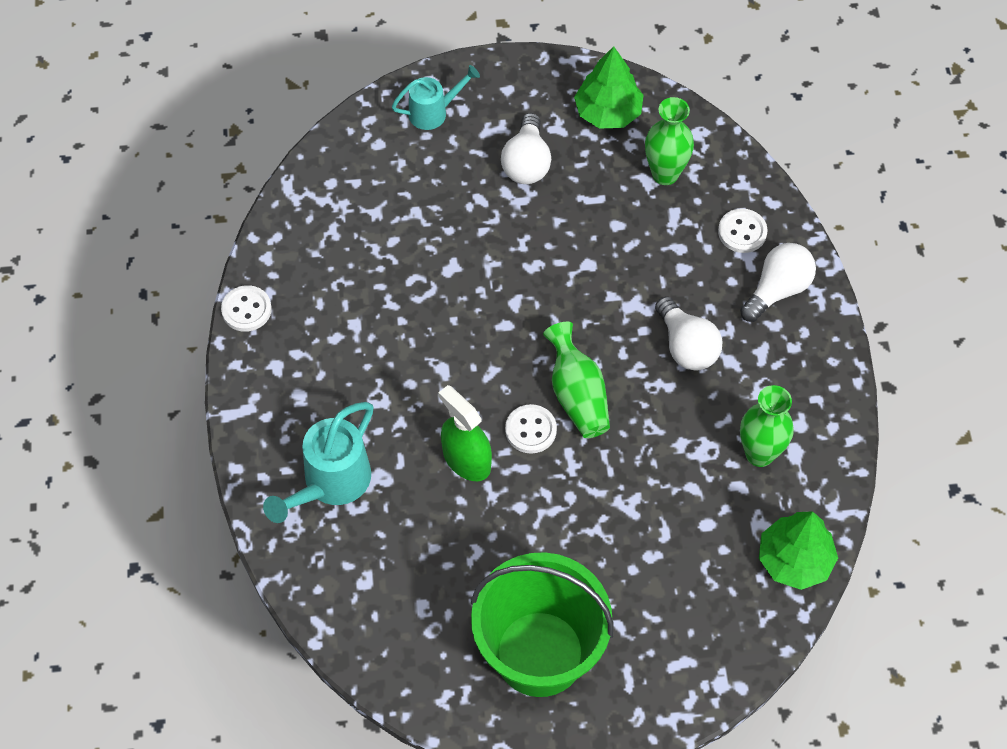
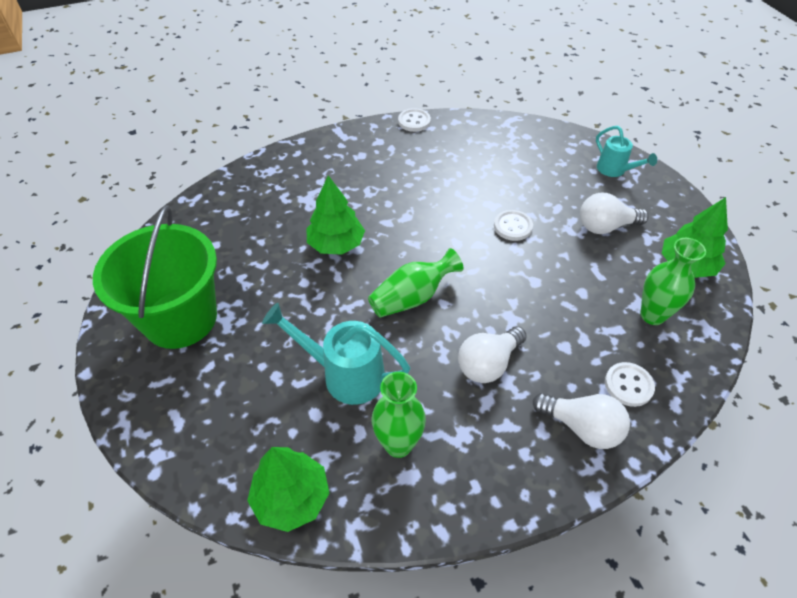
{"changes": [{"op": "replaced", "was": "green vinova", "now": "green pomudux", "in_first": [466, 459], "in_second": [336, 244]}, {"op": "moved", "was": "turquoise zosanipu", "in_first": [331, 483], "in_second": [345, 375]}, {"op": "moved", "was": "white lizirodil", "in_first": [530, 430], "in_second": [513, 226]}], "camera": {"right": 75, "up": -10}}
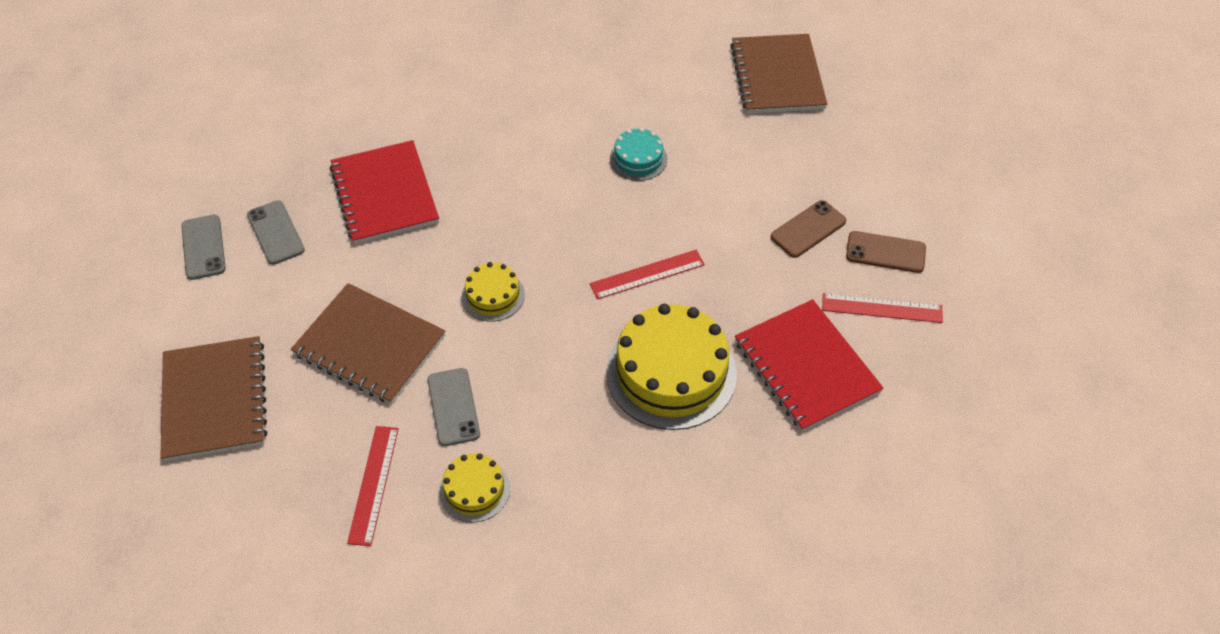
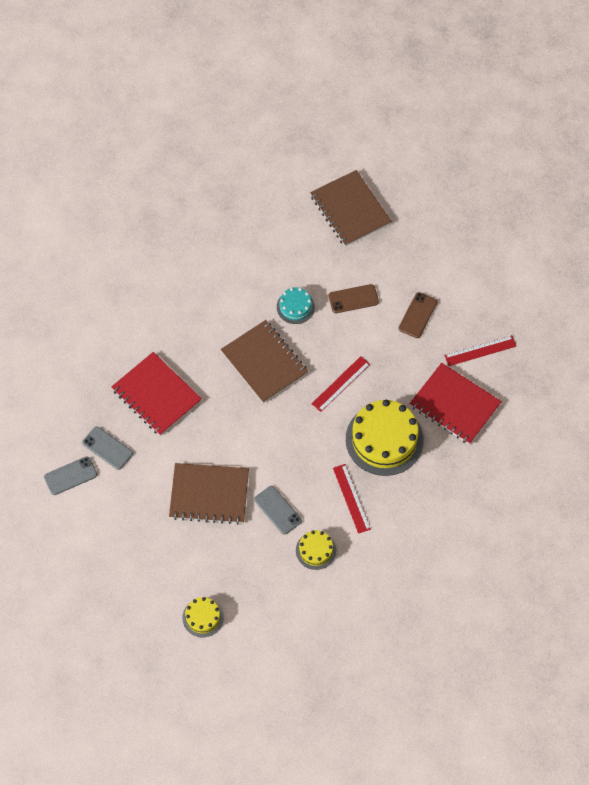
{"changes": [{"op": "turned", "was": "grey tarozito", "in_first": [203, 247], "in_second": [70, 476], "clockwise": -75}, {"op": "moved", "was": "brown tarozito", "in_first": [885, 252], "in_second": [353, 299]}, {"op": "moved", "was": "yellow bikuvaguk", "in_first": [493, 295], "in_second": [203, 617]}, {"op": "moved", "was": "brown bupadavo", "in_first": [214, 400], "in_second": [264, 363]}, {"op": "moved", "was": "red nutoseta", "in_first": [373, 484], "in_second": [351, 498]}], "camera": {"right": -25, "up": 10}}
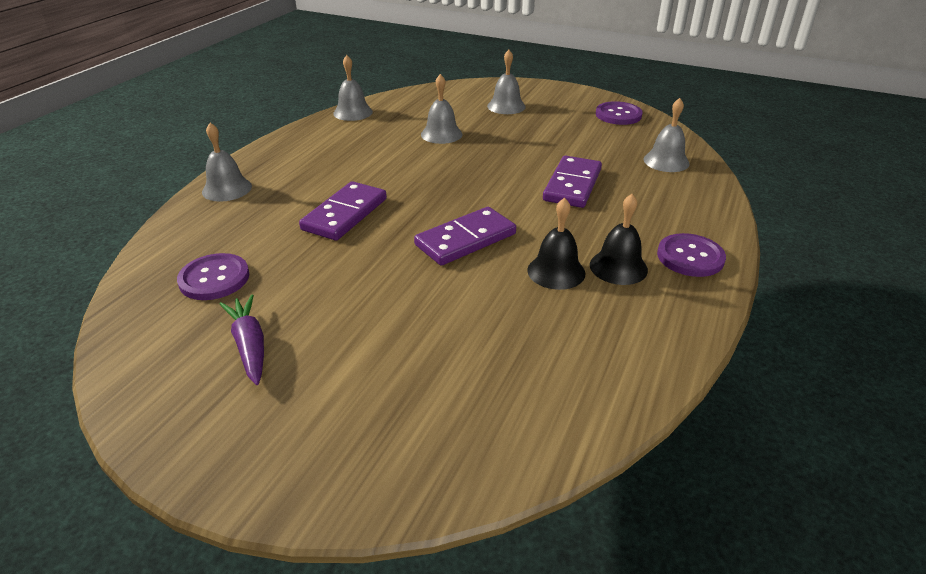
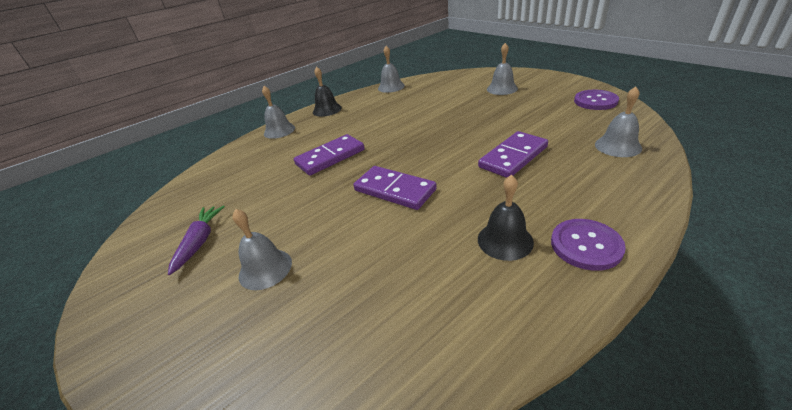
{"changes": [{"op": "moved", "was": "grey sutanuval", "in_first": [441, 134], "in_second": [265, 269]}, {"op": "moved", "was": "black sutanuval", "in_first": [556, 271], "in_second": [327, 110]}, {"op": "turned", "was": "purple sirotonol", "in_first": [465, 239], "in_second": [395, 190], "clockwise": 45}, {"op": "removed", "was": "purple lizirodil", "in_first": [214, 278]}], "camera": {"right": 30, "up": 0}}
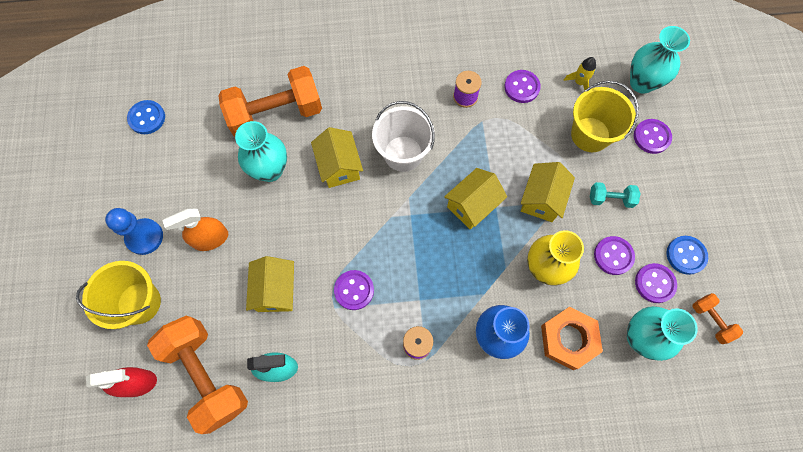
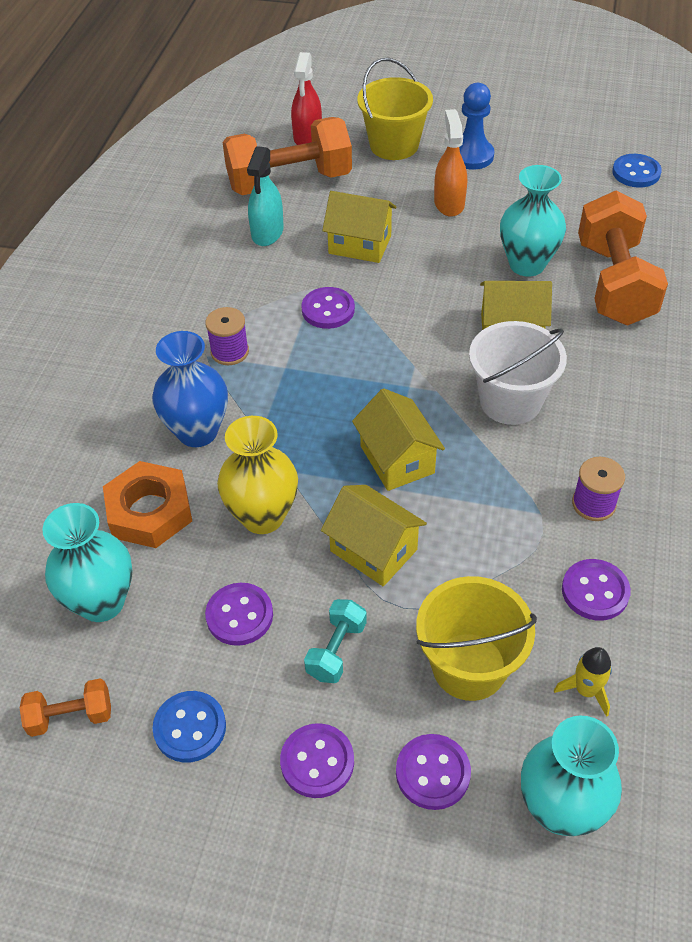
{"changes": [{"op": "moved", "was": "purple lizirodil", "in_first": [654, 283], "in_second": [317, 762]}], "camera": {"right": 110, "up": -20}}
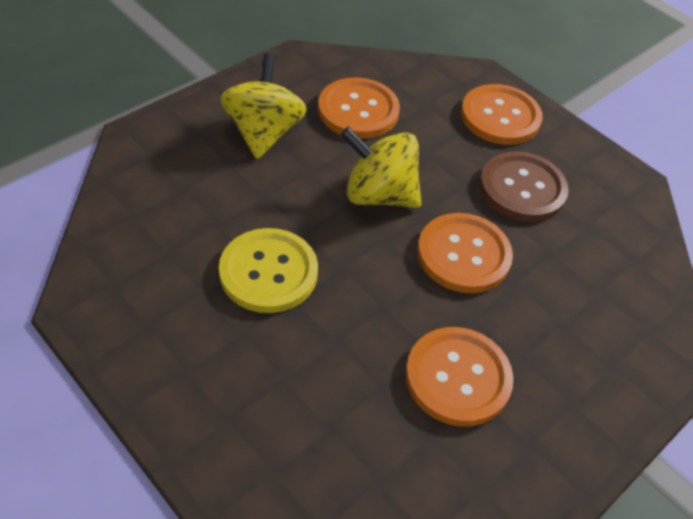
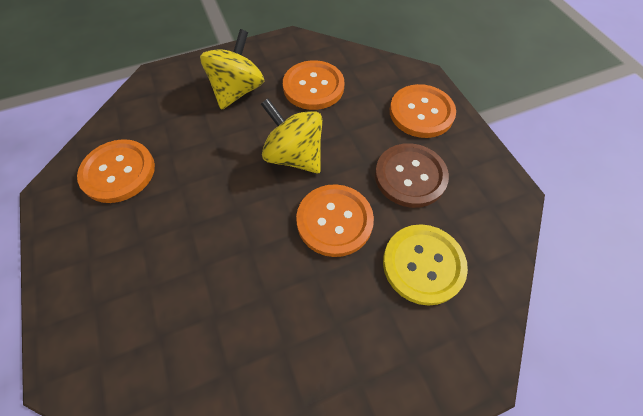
{"changes": [{"op": "moved", "was": "yellow lizirodil", "in_first": [268, 272], "in_second": [423, 264]}, {"op": "moved", "was": "orange lizirodil", "in_first": [457, 377], "in_second": [118, 172]}], "camera": {"right": 25, "up": 10}}
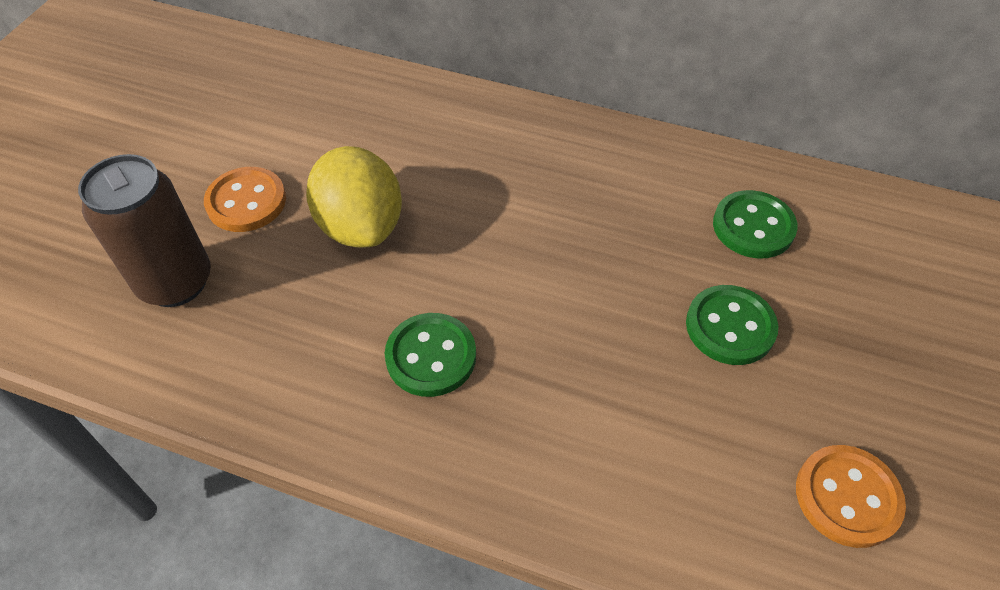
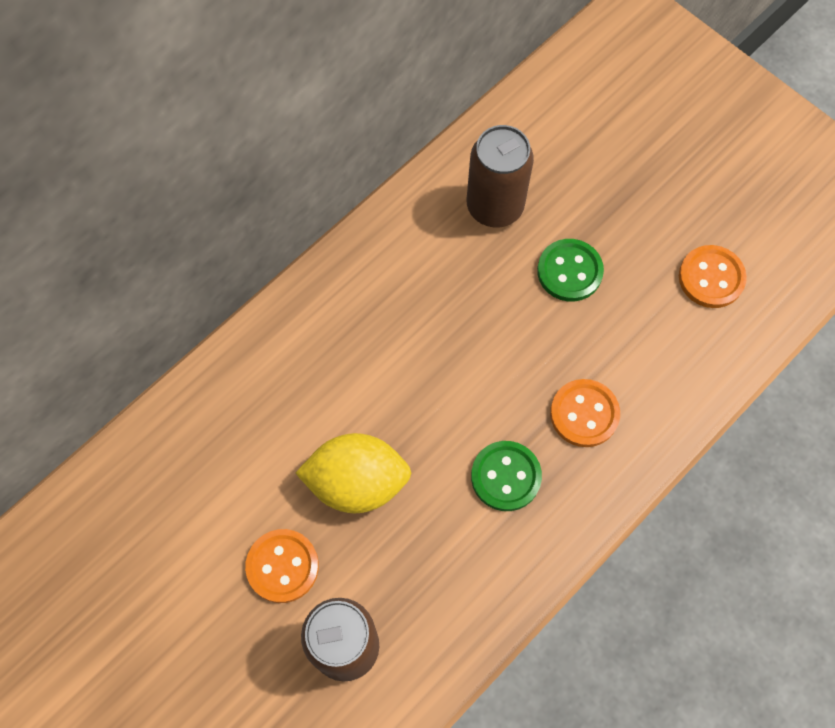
{"changes": [{"op": "replaced", "was": "green lizirodil", "now": "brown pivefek", "in_first": [753, 227], "in_second": [495, 207]}, {"op": "added", "now": "orange lizirodil", "in_second": [584, 414]}], "camera": {"right": -65, "up": 15}}
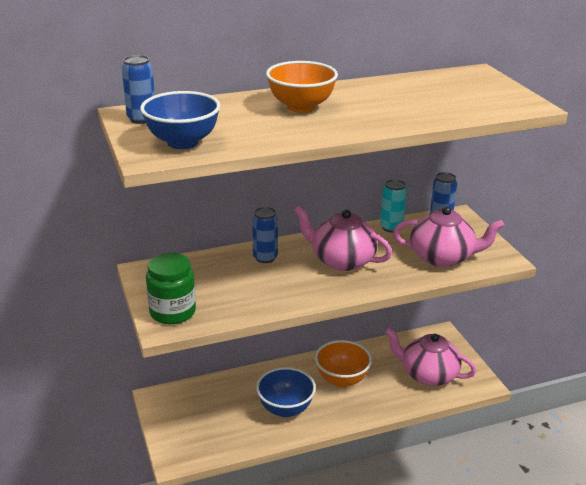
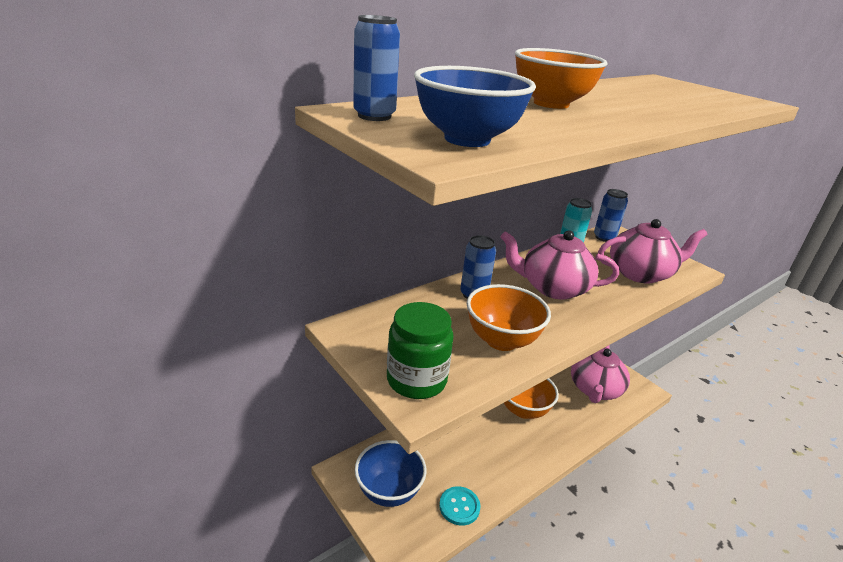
{"changes": [{"op": "turned", "was": "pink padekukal", "in_first": [428, 374], "in_second": [595, 389], "clockwise": -75}, {"op": "moved", "was": "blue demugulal", "in_first": [285, 409], "in_second": [389, 491]}, {"op": "added", "now": "orange demugulal", "in_second": [501, 340]}, {"op": "added", "now": "turquoise lizirodil", "in_second": [459, 506]}], "camera": {"right": -20, "up": 0}}
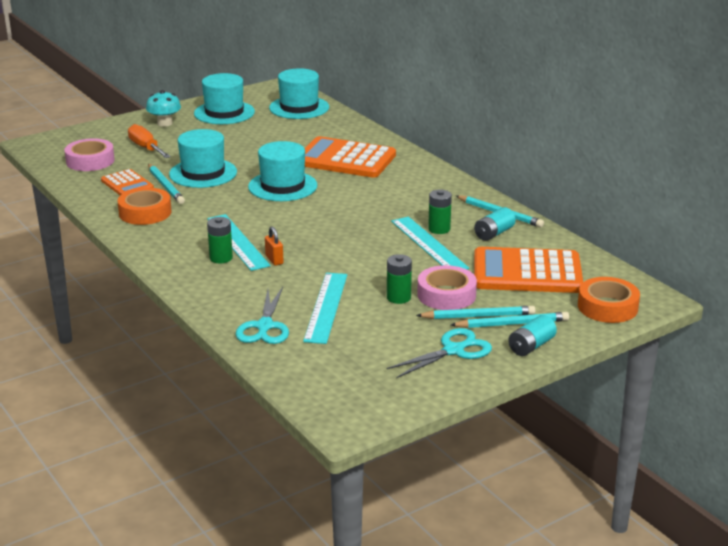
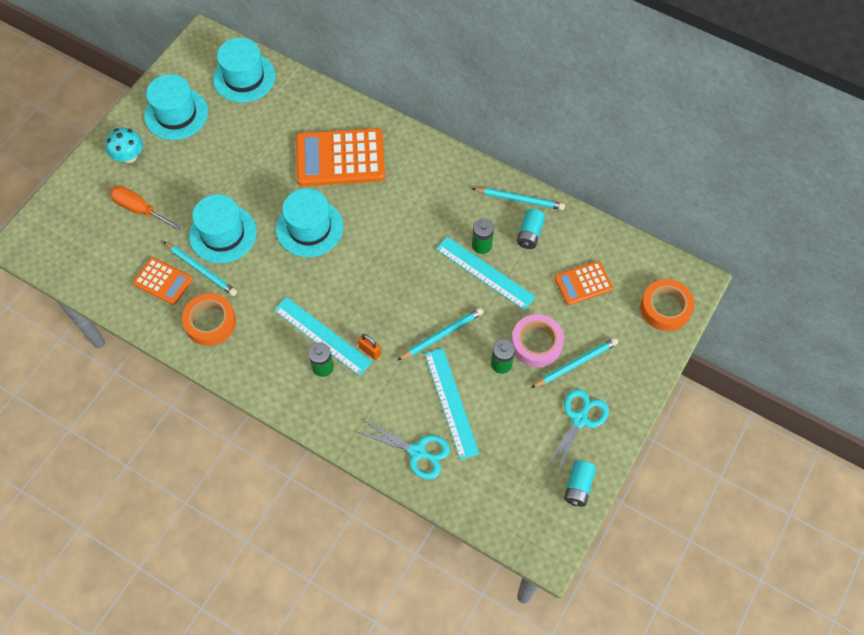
{"changes": [{"op": "removed", "was": "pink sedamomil", "in_first": [90, 161]}, {"op": "resized", "was": "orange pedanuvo", "in_first": [527, 272], "in_second": [583, 283], "ratio": 0.54}, {"op": "turned", "was": "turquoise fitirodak", "in_first": [264, 326], "in_second": [417, 452], "clockwise": -45}, {"op": "moved", "was": "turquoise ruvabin", "in_first": [512, 324], "in_second": [442, 335]}, {"op": "moved", "was": "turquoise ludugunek", "in_first": [531, 346], "in_second": [578, 486]}], "camera": {"right": -25, "up": 35}}
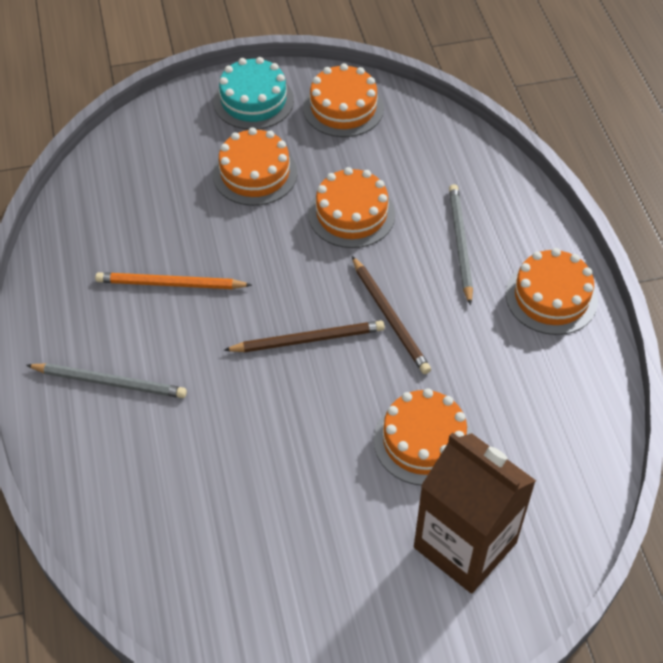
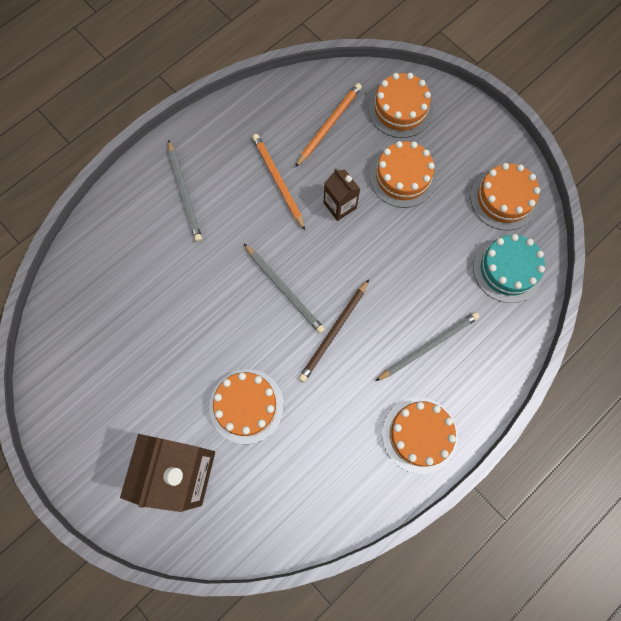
{"changes": [{"op": "moved", "was": "turquoise bikuvaguk", "in_first": [253, 101], "in_second": [508, 269]}, {"op": "moved", "was": "orange bikuvaguk", "in_first": [351, 214], "in_second": [400, 109]}, {"op": "recoloured", "was": "brown ruvabin", "now": "grey ruvabin", "in_first": [308, 339], "in_second": [284, 290]}, {"op": "added", "now": "orange ruvabin", "in_second": [329, 125]}, {"op": "added", "now": "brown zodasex", "in_second": [340, 205]}], "camera": {"right": 60, "up": 20}}
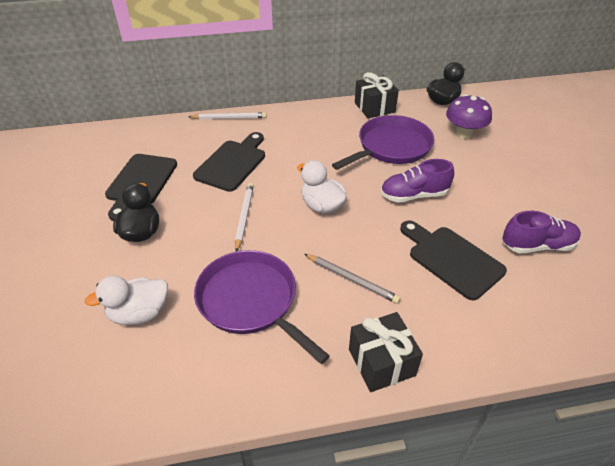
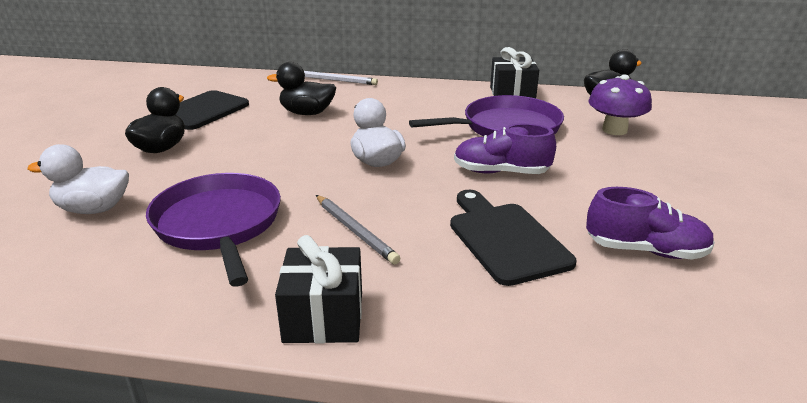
{"changes": [{"op": "replaced", "was": "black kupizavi", "now": "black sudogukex", "in_first": [232, 163], "in_second": [307, 113]}, {"op": "removed", "was": "white ruvabin", "in_first": [244, 217]}], "camera": {"right": 20, "up": -15}}
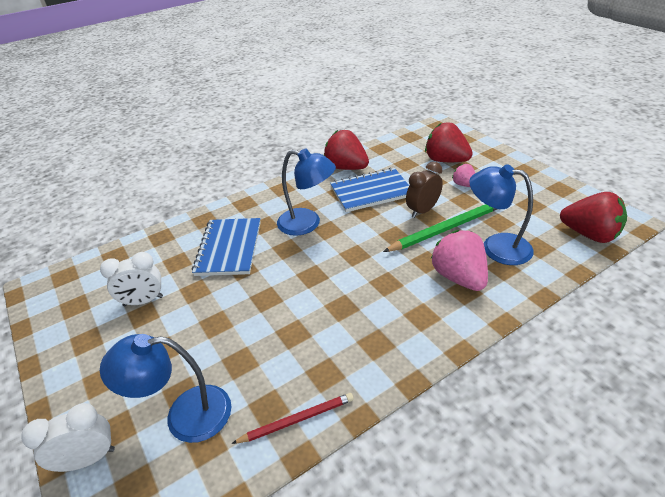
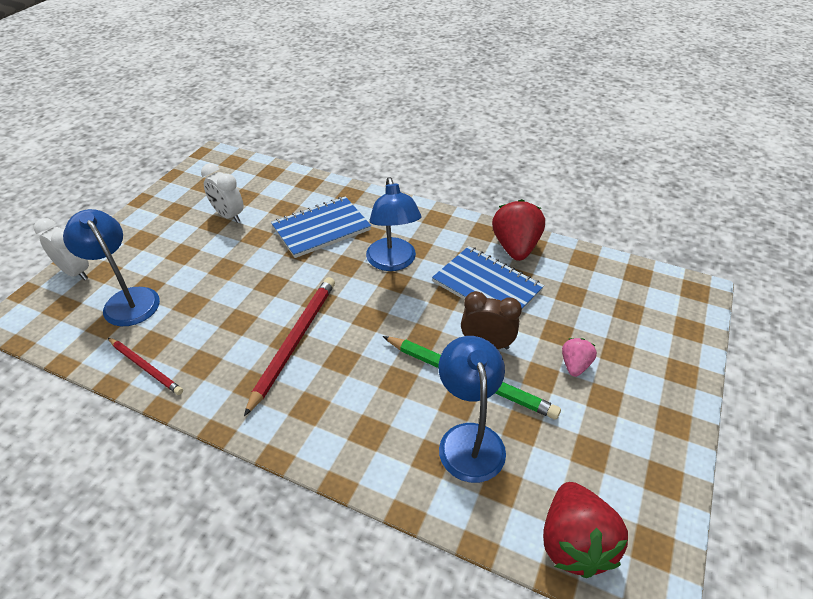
{"changes": [{"op": "removed", "was": "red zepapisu", "in_first": [446, 160]}, {"op": "removed", "was": "pink zepapisu", "in_first": [459, 277]}, {"op": "added", "now": "red ruvabin", "in_second": [294, 342]}], "camera": {"right": 55, "up": 5}}
